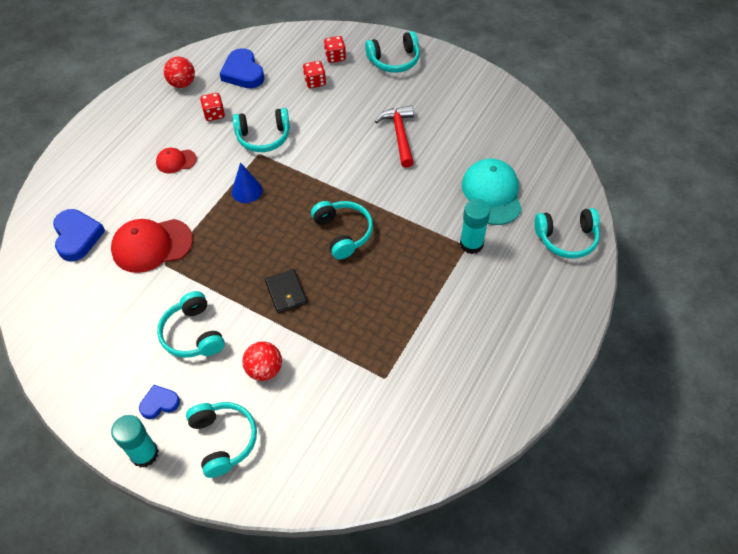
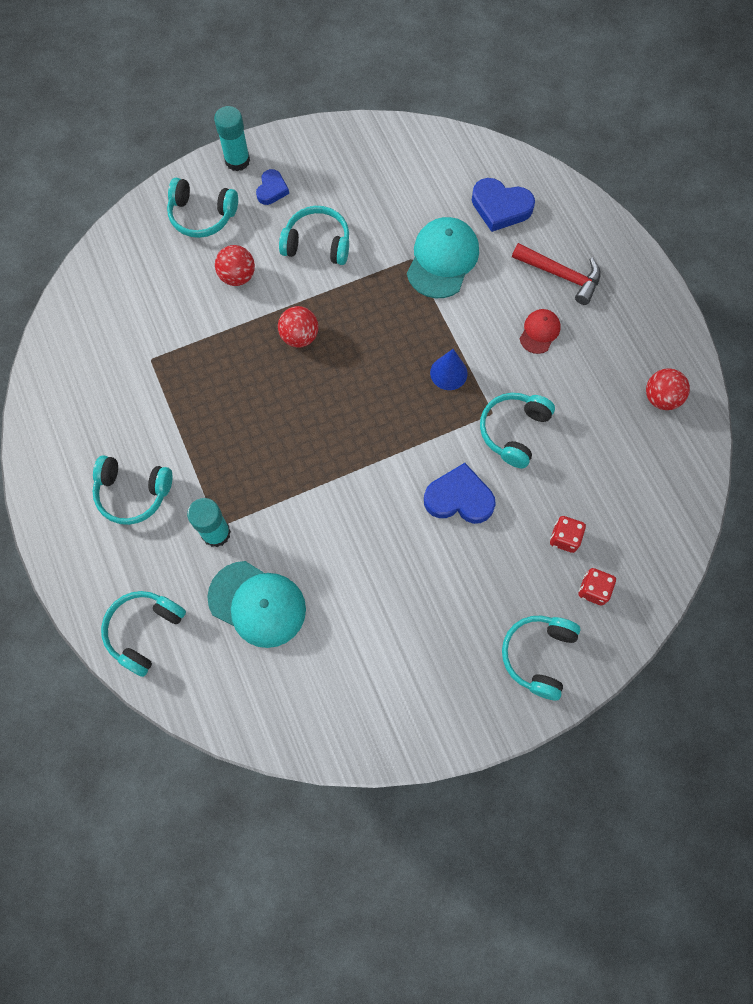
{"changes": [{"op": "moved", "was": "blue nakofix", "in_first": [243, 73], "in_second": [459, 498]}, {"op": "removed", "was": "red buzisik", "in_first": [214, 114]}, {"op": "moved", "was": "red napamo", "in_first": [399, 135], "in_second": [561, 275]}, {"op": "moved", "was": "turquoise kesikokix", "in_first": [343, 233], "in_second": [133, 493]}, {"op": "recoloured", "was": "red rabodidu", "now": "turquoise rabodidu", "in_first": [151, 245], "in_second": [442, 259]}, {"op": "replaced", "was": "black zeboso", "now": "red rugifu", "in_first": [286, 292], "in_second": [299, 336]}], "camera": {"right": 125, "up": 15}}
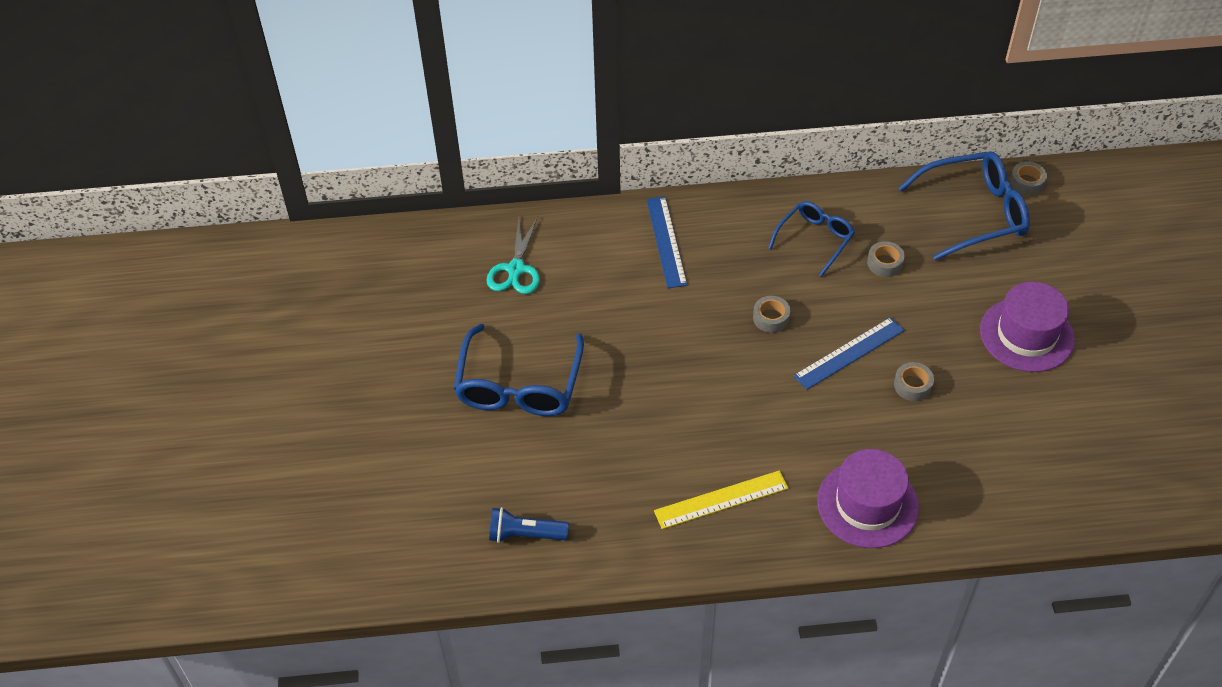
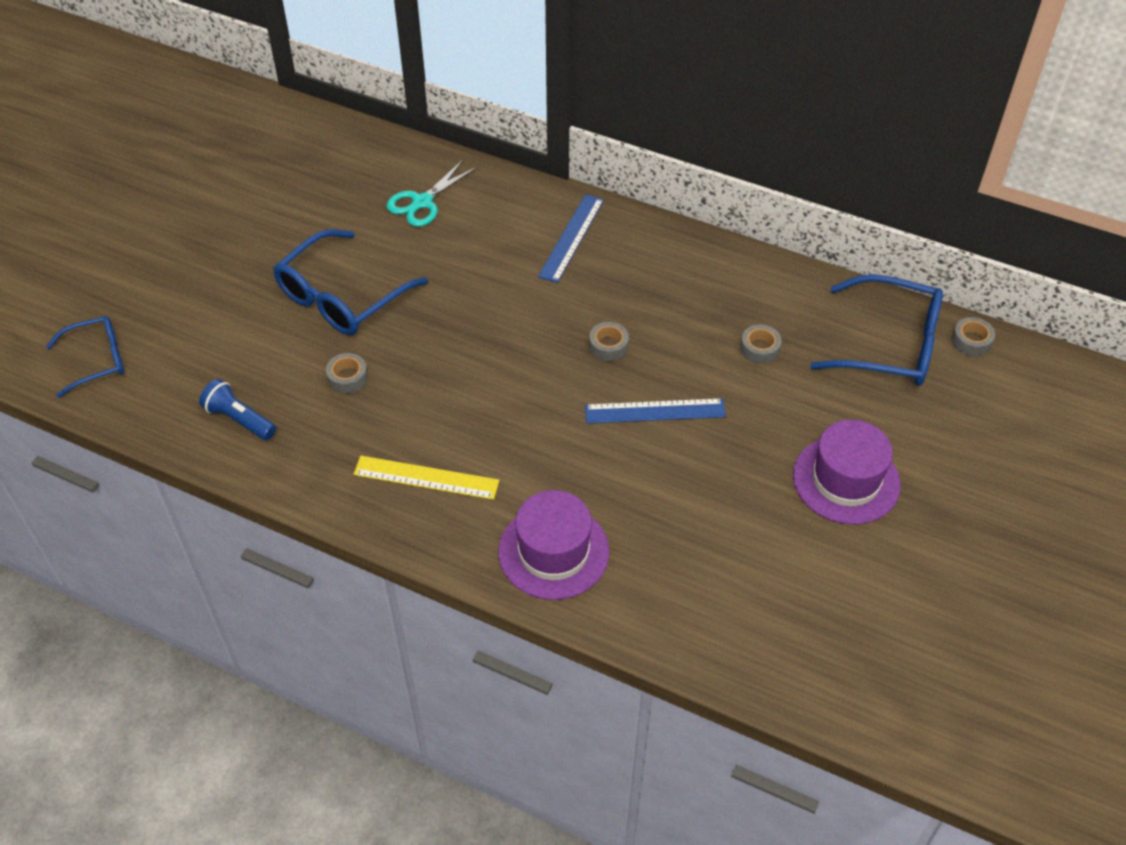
{"changes": [{"op": "moved", "was": "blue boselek", "in_first": [815, 240], "in_second": [97, 360]}, {"op": "moved", "was": "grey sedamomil", "in_first": [912, 385], "in_second": [348, 377]}], "camera": {"right": 30, "up": 0}}
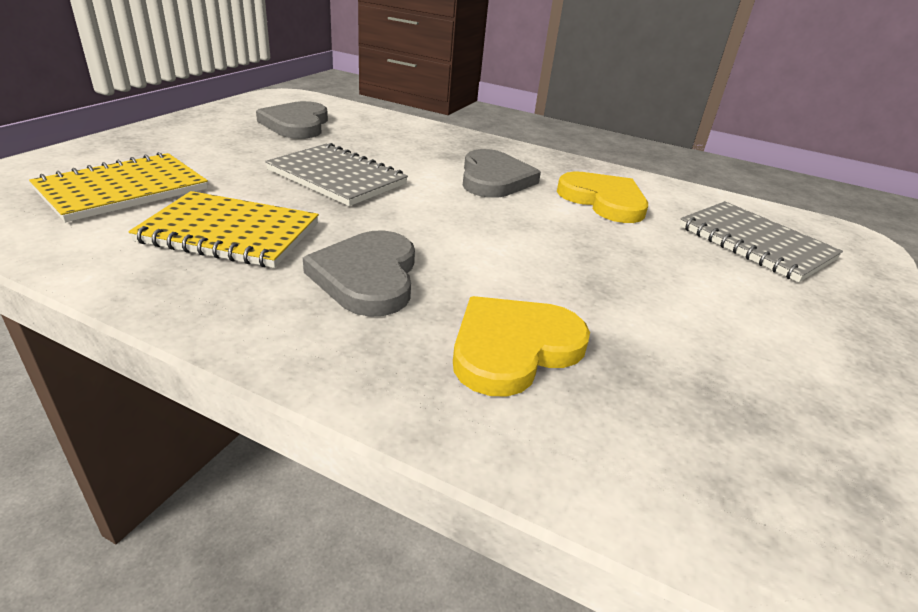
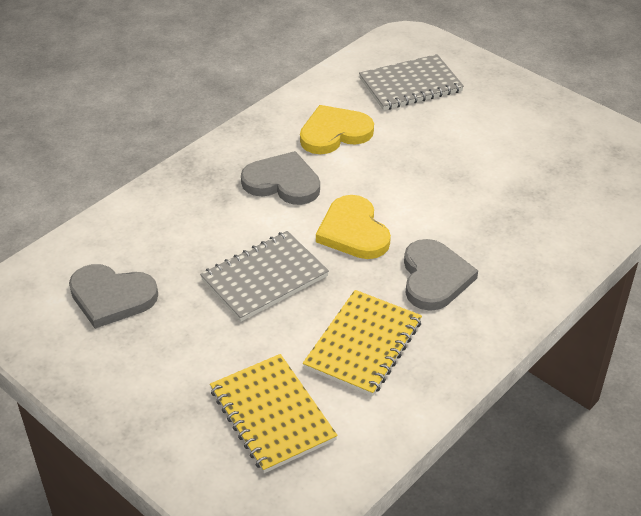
{"changes": [{"op": "turned", "was": "grey nakofix", "in_first": [367, 277], "in_second": [434, 278], "clockwise": -105}, {"op": "moved", "was": "yellow nakofix", "in_first": [513, 348], "in_second": [353, 231]}], "camera": {"right": -70, "up": 10}}
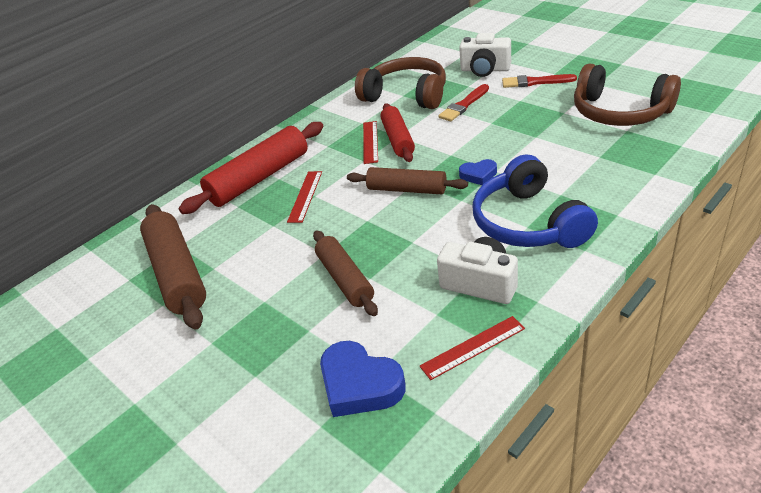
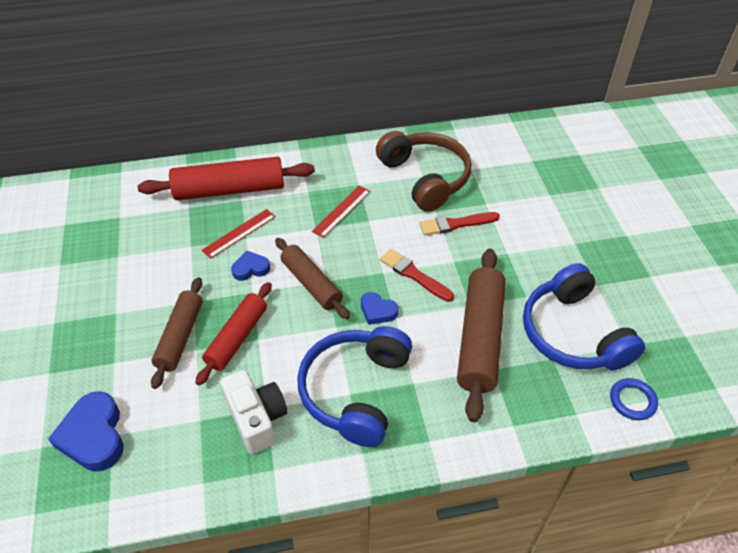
{"changes": [{"op": "removed", "was": "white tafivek", "in_first": [485, 70]}, {"op": "recoloured", "was": "brown kesikokix", "now": "blue kesikokix", "in_first": [619, 112], "in_second": [573, 333]}, {"op": "moved", "was": "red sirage", "in_first": [535, 82], "in_second": [414, 275]}, {"op": "moved", "was": "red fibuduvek", "in_first": [398, 139], "in_second": [237, 338]}, {"op": "moved", "was": "brown fibuduvek", "in_first": [178, 273], "in_second": [480, 338]}, {"op": "removed", "was": "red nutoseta", "in_first": [473, 347]}, {"op": "added", "now": "blue nakofix", "in_second": [250, 268]}, {"op": "added", "now": "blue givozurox", "in_second": [632, 401]}], "camera": {"right": 30, "up": 10}}
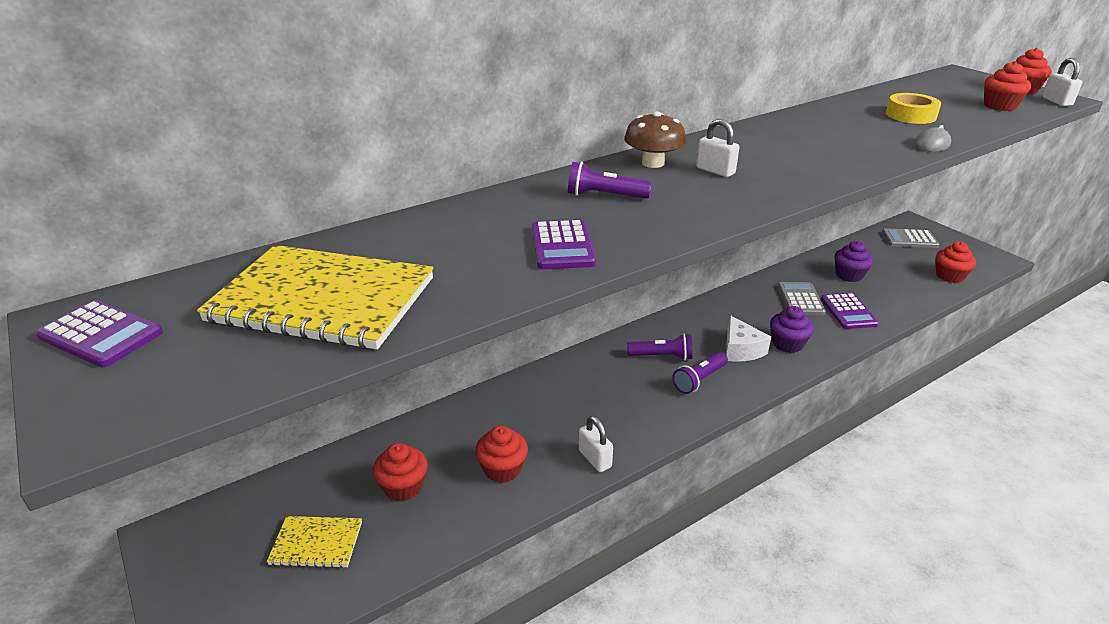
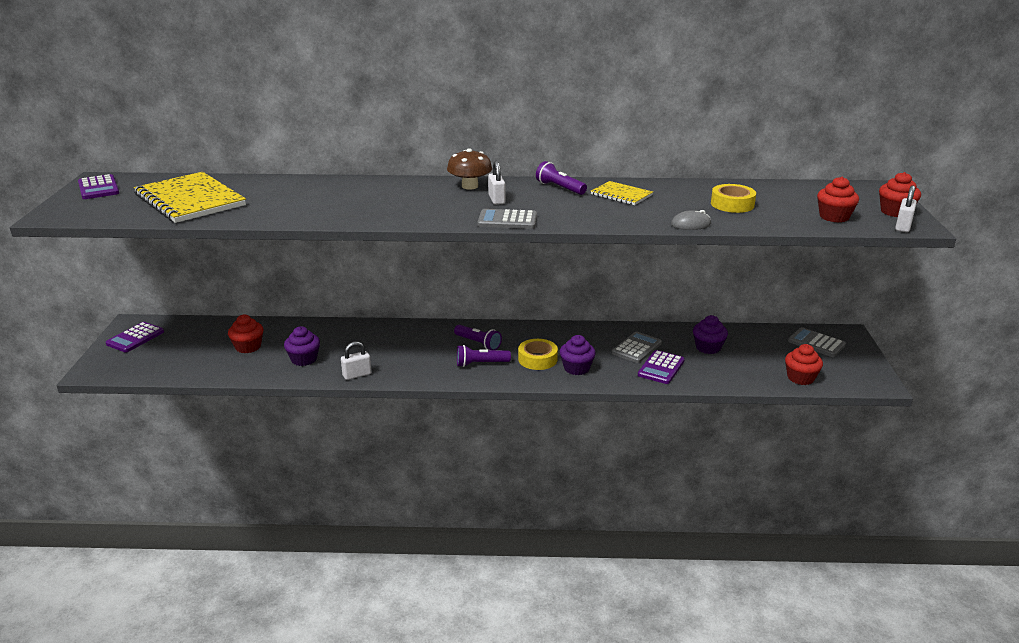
{"changes": [{"op": "moved", "was": "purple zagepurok", "in_first": [604, 196], "in_second": [560, 188]}, {"op": "moved", "was": "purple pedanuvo", "in_first": [562, 246], "in_second": [135, 338]}, {"op": "replaced", "was": "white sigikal", "now": "yellow sedamomil", "in_first": [741, 349], "in_second": [537, 359]}, {"op": "turned", "was": "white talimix", "in_first": [595, 459], "in_second": [357, 375], "clockwise": 60}, {"op": "recoloured", "was": "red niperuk", "now": "purple niperuk", "in_first": [502, 469], "in_second": [304, 359]}, {"op": "moved", "was": "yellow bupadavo", "in_first": [316, 543], "in_second": [621, 195]}, {"op": "added", "now": "grey pedanuvo", "in_second": [507, 220]}], "camera": {"right": 35, "up": -5}}
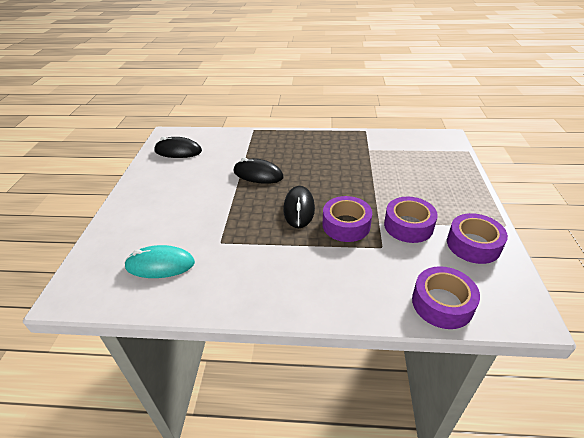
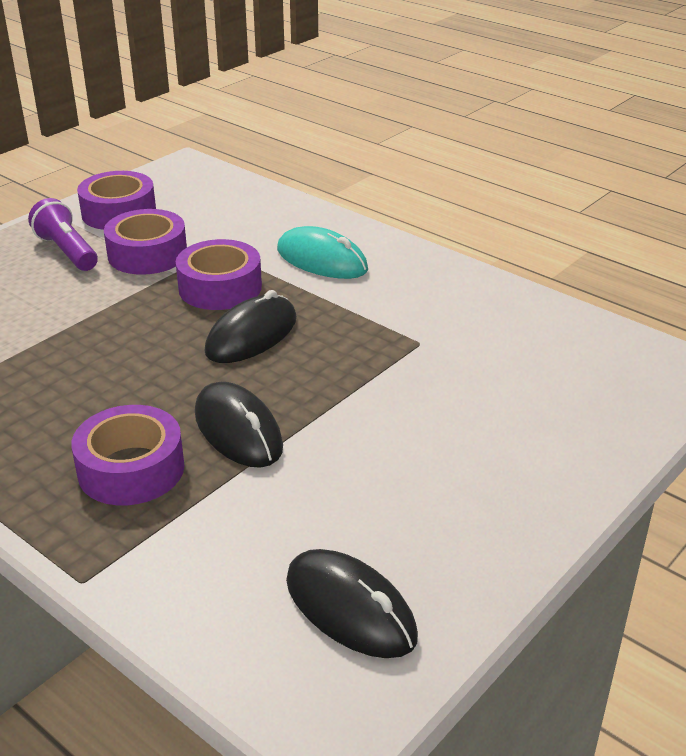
{"changes": [{"op": "moved", "was": "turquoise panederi", "in_first": [160, 265], "in_second": [322, 260]}, {"op": "moved", "was": "purple sedamomil", "in_first": [442, 303], "in_second": [131, 469]}, {"op": "added", "now": "purple zagepurok", "in_second": [67, 251]}], "camera": {"right": -145, "up": -5}}
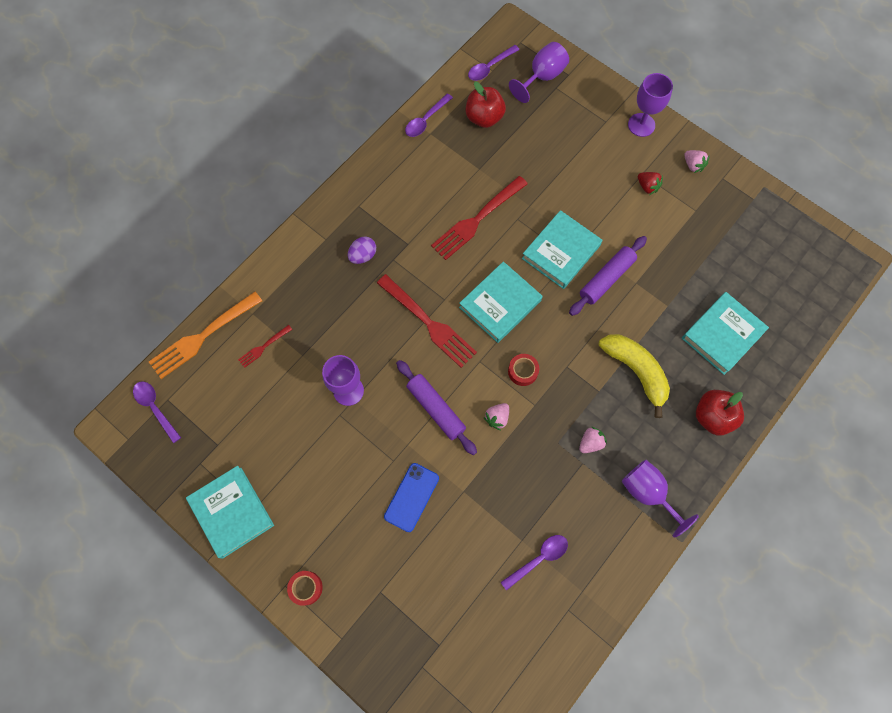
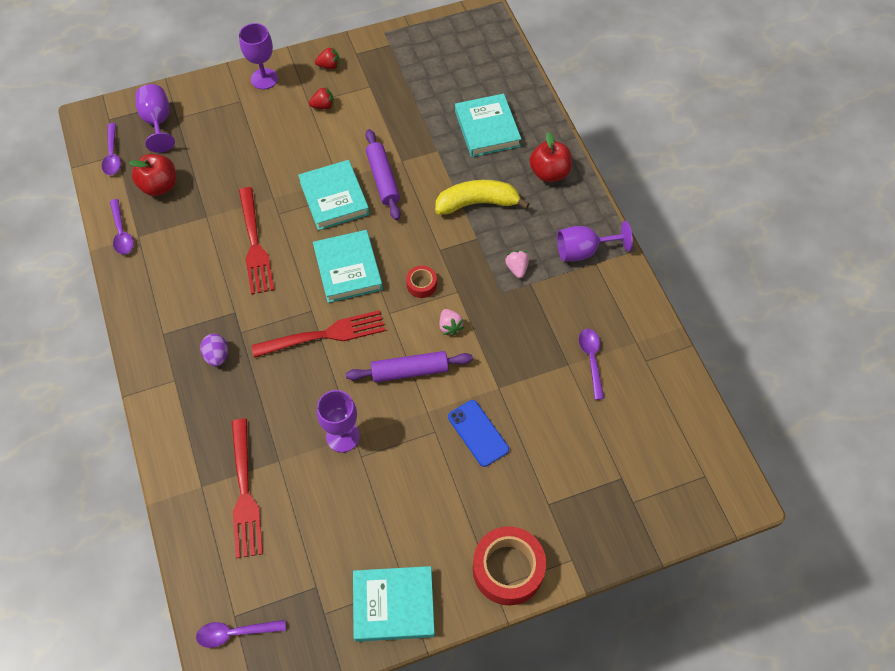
{"changes": [{"op": "recoloured", "was": "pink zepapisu", "now": "red zepapisu", "in_first": [693, 165], "in_second": [329, 66]}, {"op": "removed", "was": "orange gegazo", "in_first": [203, 336]}, {"op": "resized", "was": "red gegazo", "in_first": [263, 347], "in_second": [245, 493], "ratio": 2.07}, {"op": "resized", "was": "red sedamomil", "in_first": [306, 588], "in_second": [508, 569], "ratio": 2.01}], "camera": {"right": -60, "up": -10}}
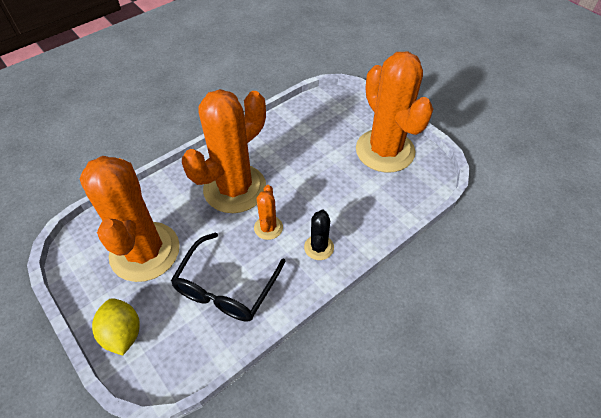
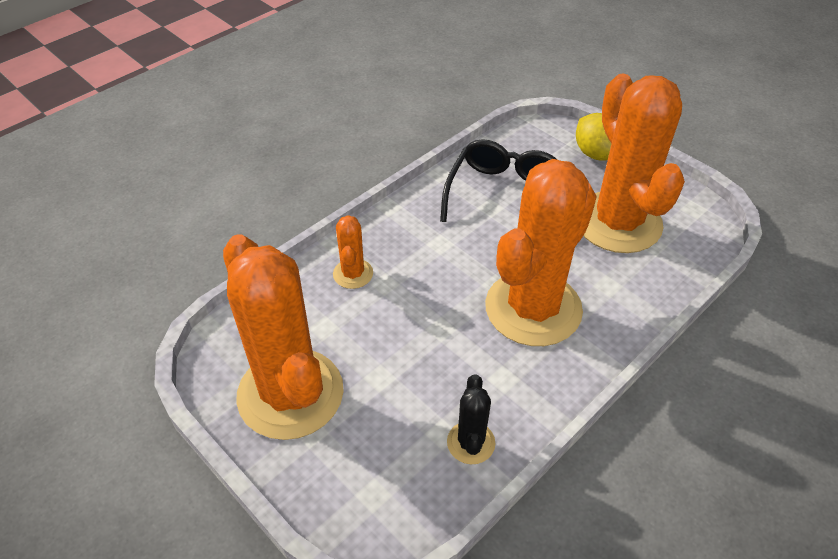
{"changes": [{"op": "moved", "was": "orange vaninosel", "in_first": [268, 227], "in_second": [353, 274]}, {"op": "moved", "was": "black vaninosel", "in_first": [319, 247], "in_second": [471, 442]}], "camera": {"right": 175, "up": -5}}
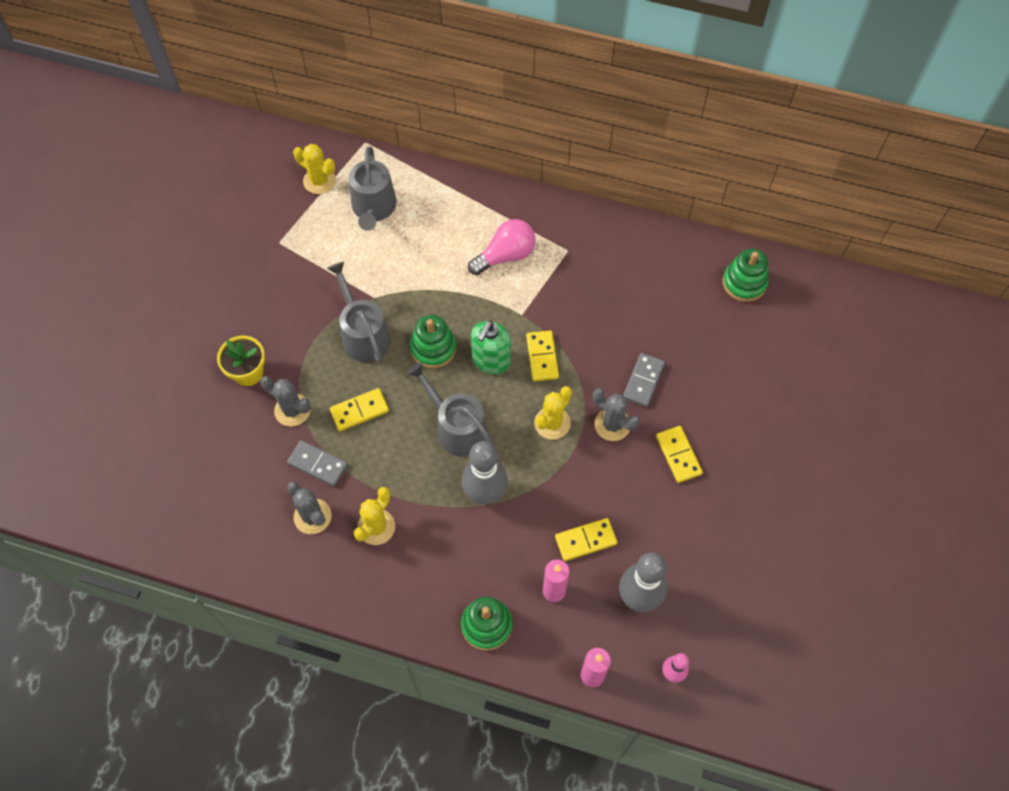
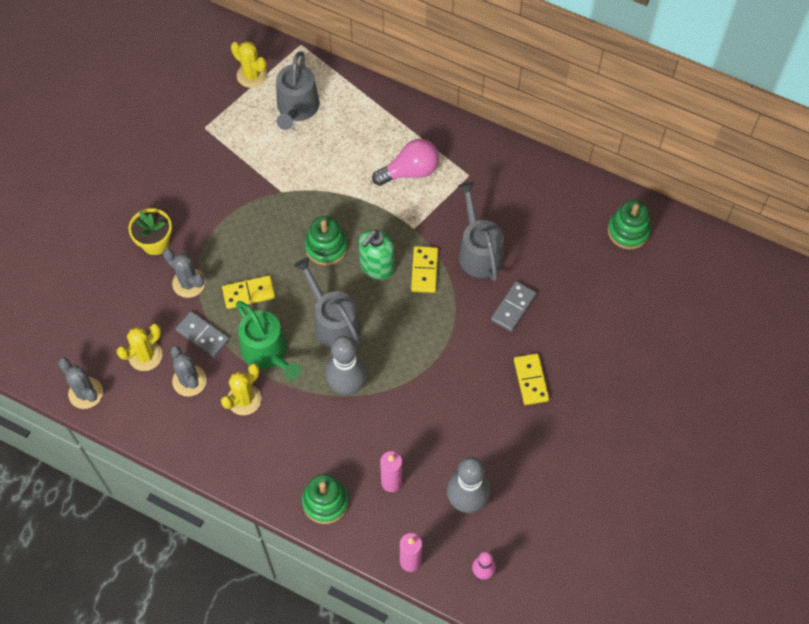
{"changes": [{"op": "moved", "was": "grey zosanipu", "in_first": [363, 335], "in_second": [479, 252]}, {"op": "moved", "was": "yellow vaninosel", "in_first": [552, 423], "in_second": [145, 355]}, {"op": "moved", "was": "grey vaninosel", "in_first": [612, 424], "in_second": [85, 393]}, {"op": "removed", "was": "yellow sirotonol", "in_first": [585, 540]}, {"op": "added", "now": "green zosanipu", "in_second": [267, 352]}], "camera": {"right": 10, "up": 0}}
